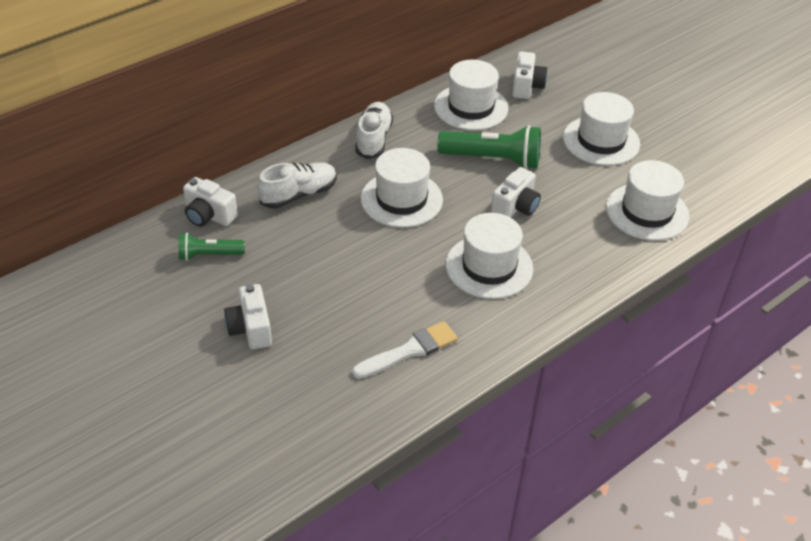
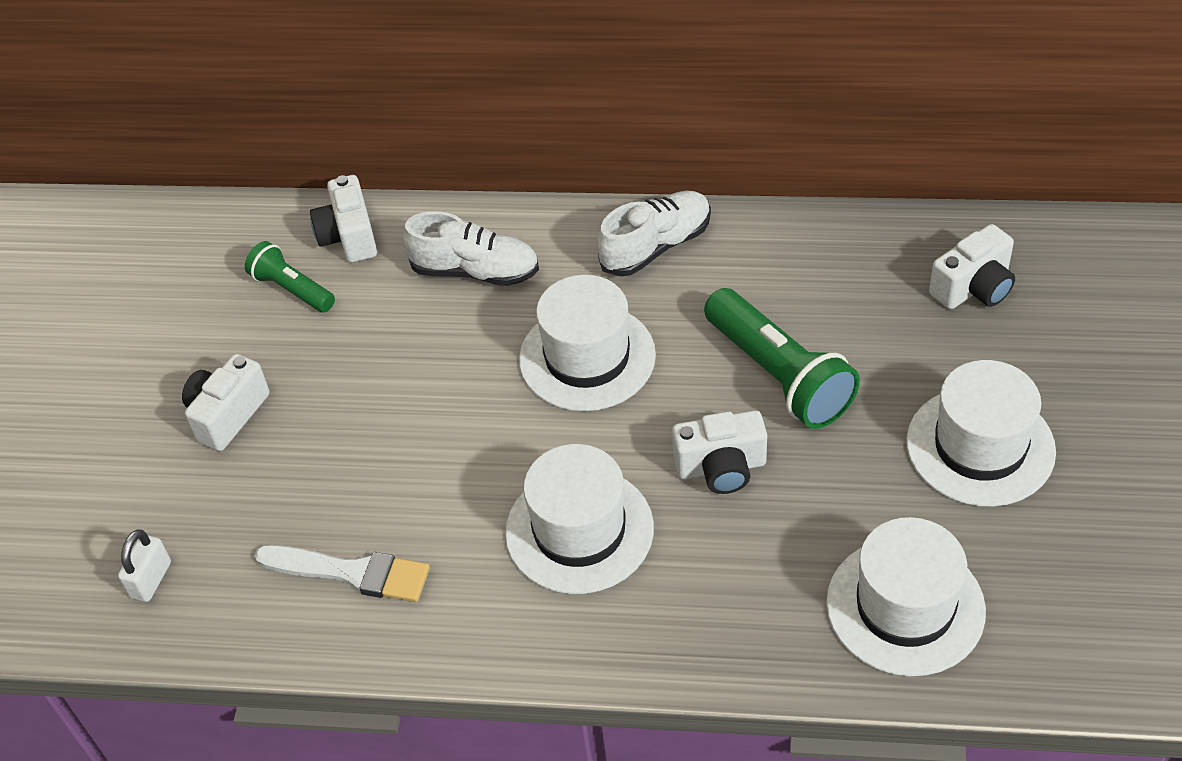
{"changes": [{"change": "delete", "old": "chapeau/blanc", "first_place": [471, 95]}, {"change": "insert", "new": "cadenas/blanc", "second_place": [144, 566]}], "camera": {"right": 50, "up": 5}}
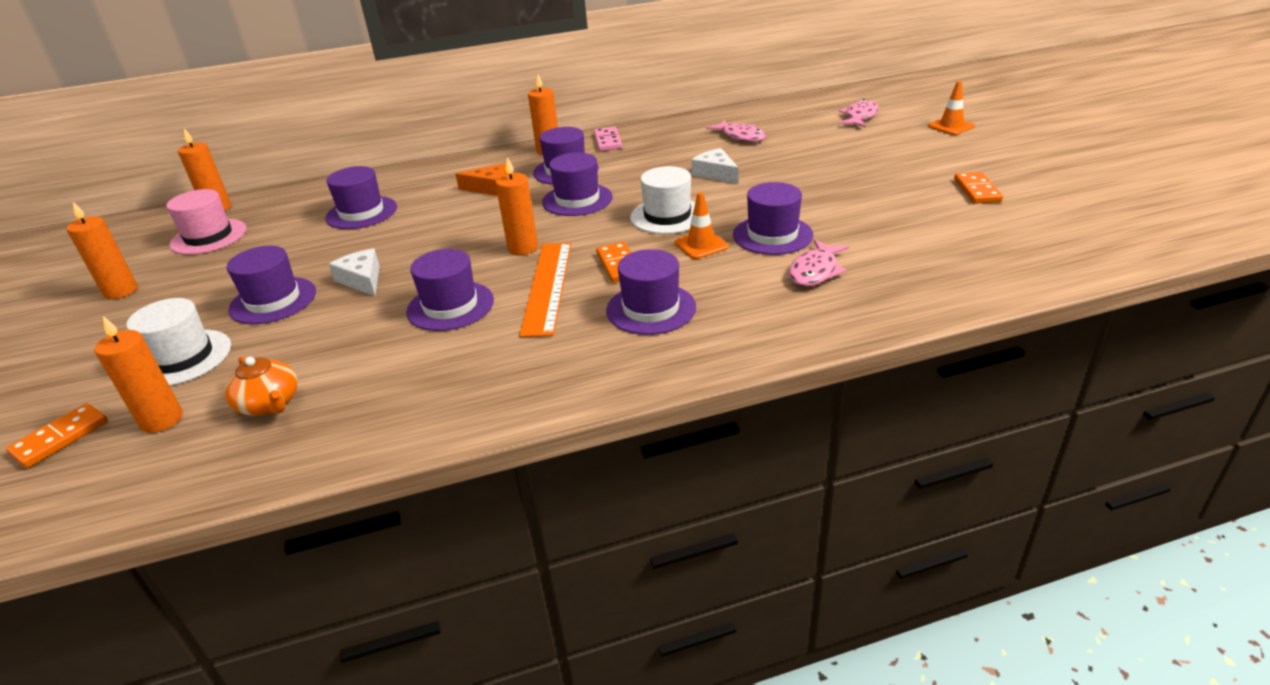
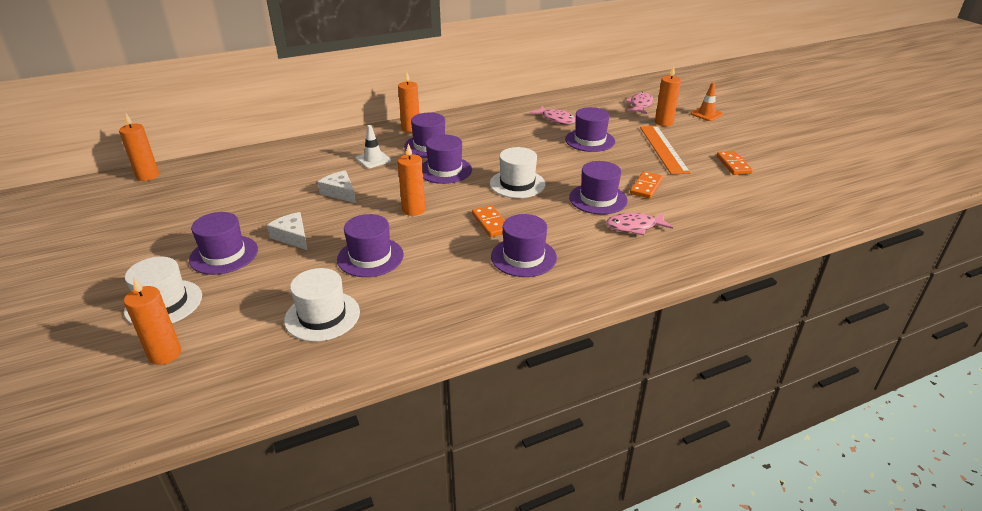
{"changes": [{"change": "delete", "old": "domino/rose", "first_place": [608, 139]}, {"change": "move", "old": "fromage/blanc", "first_place": [715, 166], "second_place": [337, 187]}, {"change": "replace", "old": "fromage/orange", "new": "cône de chantier/blanc", "first_place": [481, 180], "second_place": [373, 146]}, {"change": "move", "old": "chapeau/violet", "first_place": [361, 197], "second_place": [590, 129]}, {"change": "delete", "old": "chapeau/rose", "first_place": [206, 222]}, {"change": "delete", "old": "cône de chantier/orange", "first_place": [701, 225]}, {"change": "move", "old": "bougie/orange", "first_place": [102, 250], "second_place": [668, 96]}, {"change": "rotate", "old": "poisson/rose", "first_place": [819, 262], "second_place": [639, 224], "degrees": 60}, {"change": "move", "old": "règle/orange", "first_place": [545, 289], "second_place": [665, 150]}, {"change": "delete", "old": "théière/orange", "first_place": [261, 386]}, {"change": "move", "old": "domino/orange", "first_place": [57, 435], "second_place": [646, 185]}, {"change": "insert", "new": "chapeau/blanc", "second_place": [322, 305]}], "camera": {"right": -10, "up": 0}}
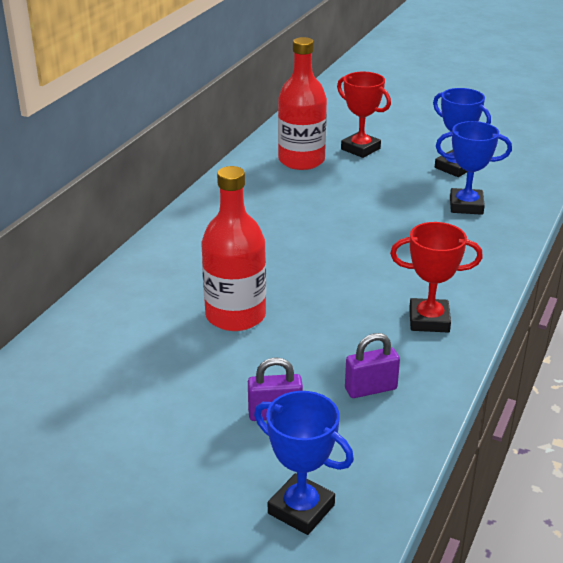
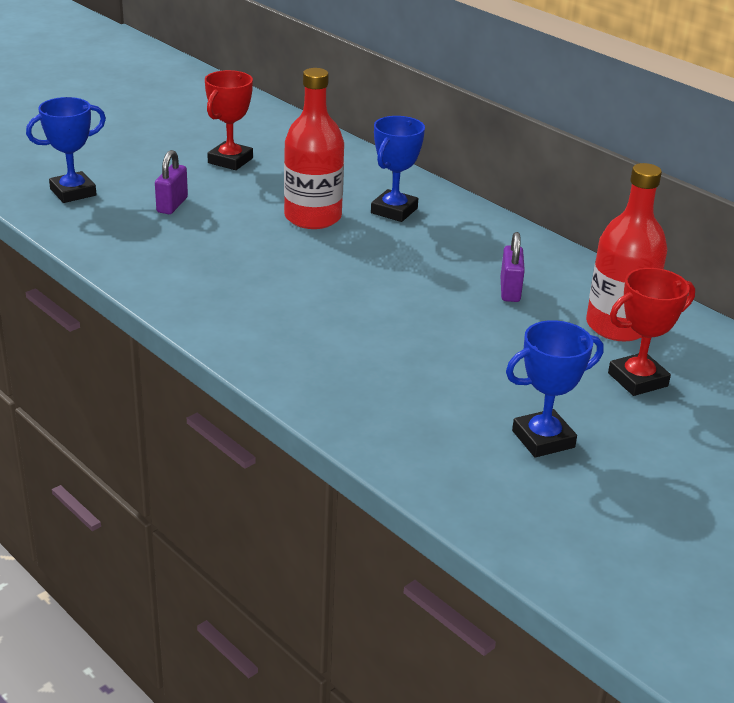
{"changes": [{"change": "move", "old": "trophée/bleu", "first_place": [474, 168], "second_place": [398, 169]}, {"change": "move", "old": "trophée/rouge", "first_place": [436, 277], "second_place": [229, 120]}, {"change": "move", "old": "cadenas/violet", "first_place": [372, 365], "second_place": [513, 267]}], "camera": {"right": 110, "up": 0}}
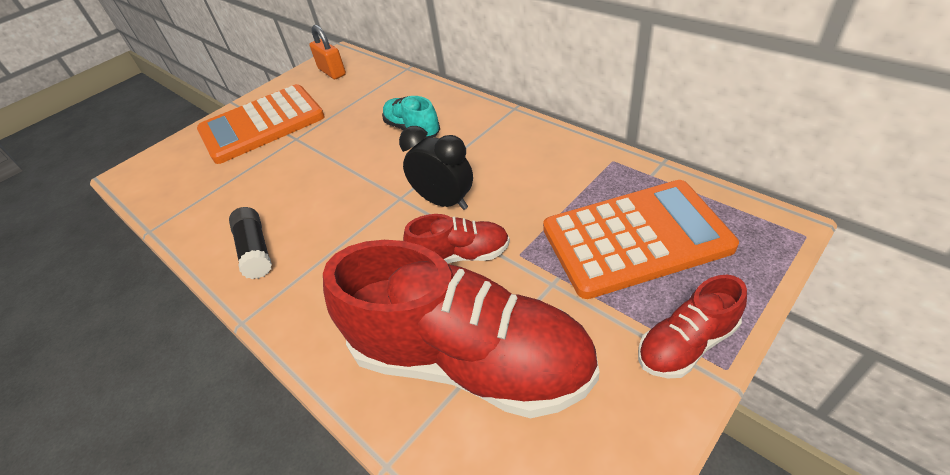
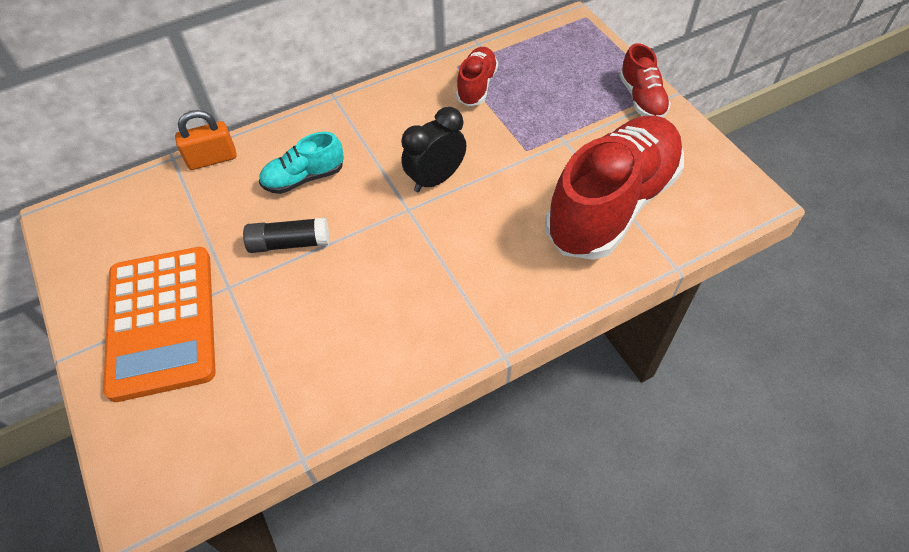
{"changes": [{"change": "move", "old": "cadenas/orange", "first_place": [327, 52], "second_place": [206, 140]}, {"change": "delete", "old": "calculatrice/orange", "first_place": [641, 239]}, {"change": "move", "old": "bâton de colle/noir", "first_place": [250, 243], "second_place": [286, 235]}, {"change": "move", "old": "chaussure/rouge", "first_place": [456, 238], "second_place": [477, 76]}], "camera": {"right": -75, "up": 10}}
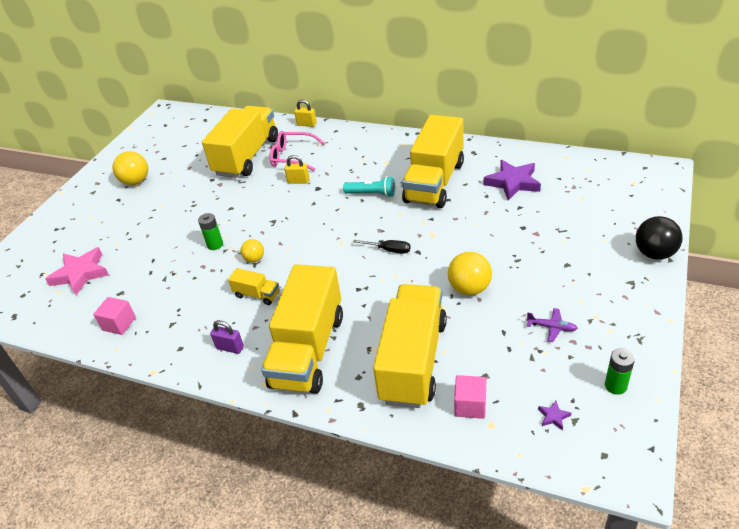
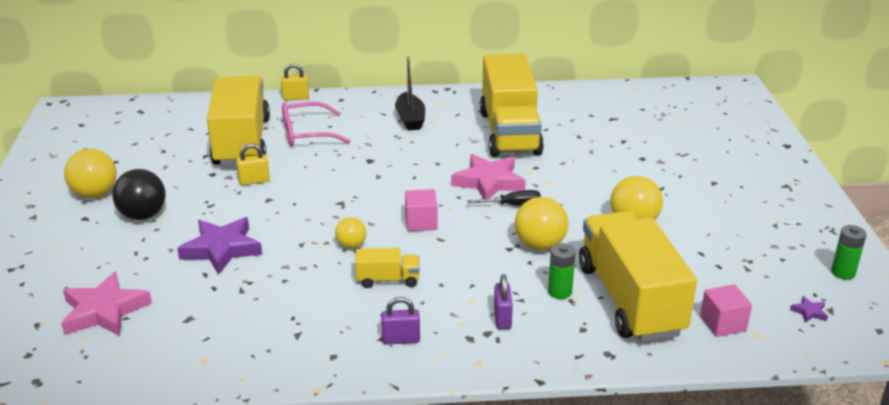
{"changes": [{"change": "move", "old": "cadenas/jaune", "first_place": [296, 169], "second_place": [253, 164]}, {"change": "move", "old": "étoile/violet", "first_place": [512, 180], "second_place": [219, 246]}, {"change": "delete", "old": "lampe de poche/turquoise", "first_place": [369, 186]}, {"change": "move", "old": "pile/vert", "first_place": [210, 231], "second_place": [562, 271]}, {"change": "move", "old": "balle/noir", "first_place": [659, 238], "second_place": [139, 194]}, {"change": "replace", "old": "camion/jaune", "new": "cadenas/violet", "first_place": [302, 329], "second_place": [503, 301]}, {"change": "move", "old": "cube/rose", "first_place": [114, 316], "second_place": [421, 210]}, {"change": "delete", "old": "avion/violet", "first_place": [552, 325]}, {"change": "insert", "new": "bateau/noir", "second_place": [410, 93]}, {"change": "insert", "new": "étoile/rose", "second_place": [488, 178]}, {"change": "insert", "new": "balle/jaune", "second_place": [541, 223]}], "camera": {"right": -30, "up": -10}}
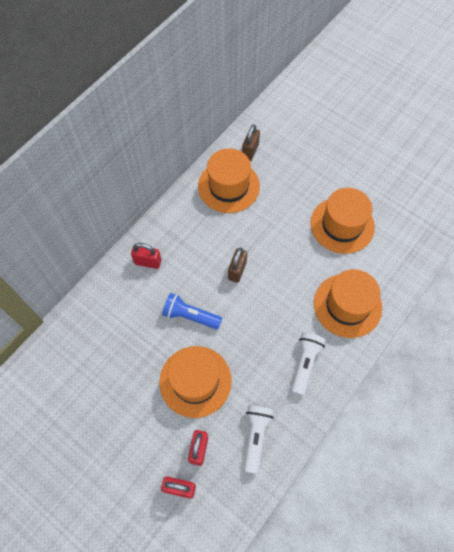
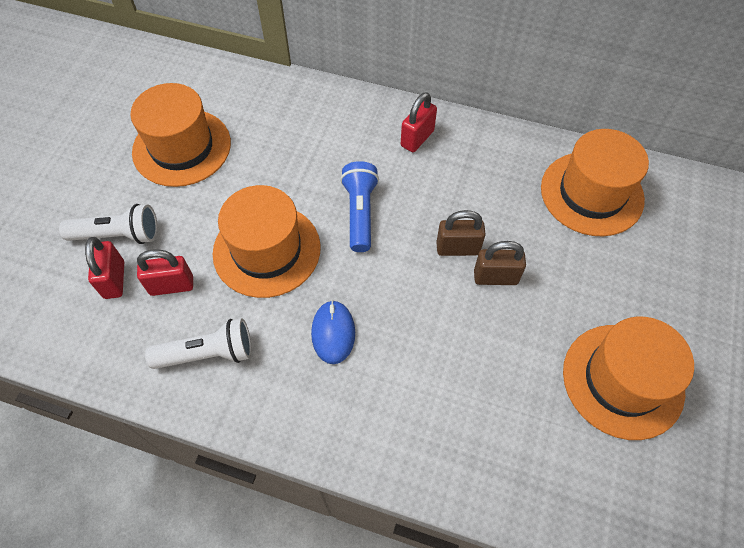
{"changes": [{"change": "move", "old": "cadenas/marron", "first_place": [251, 142], "second_place": [500, 263]}, {"change": "rotate", "old": "cadenas/rouge", "first_place": [146, 256], "second_place": [419, 122], "degrees": 45}, {"change": "move", "old": "chapeau/orange", "first_place": [348, 303], "second_place": [180, 135]}, {"change": "move", "old": "lampe de poche/blanc", "first_place": [308, 364], "second_place": [108, 224]}, {"change": "insert", "new": "souris/bleu", "second_place": [333, 332]}], "camera": {"right": 70, "up": -5}}
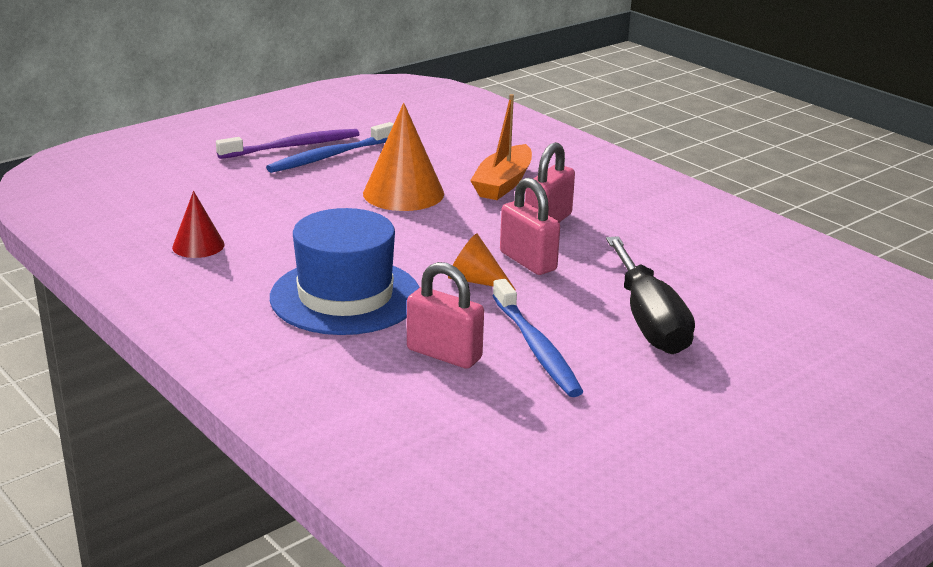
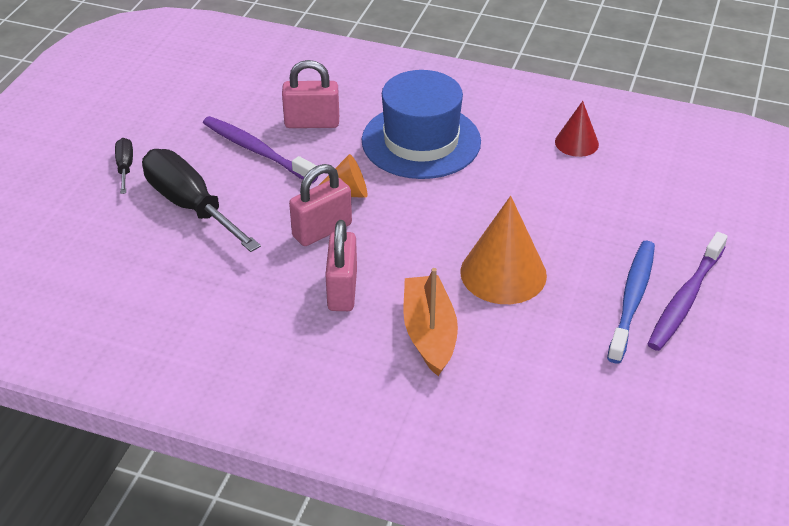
{"changes": [{"change": "rotate", "old": "cadenas/rose", "first_place": [530, 226], "second_place": [320, 205], "degrees": -60}, {"change": "recolor", "old": "brosse à dents/bleu", "new": "brosse à dents/violet", "first_place": [538, 338], "second_place": [260, 149]}, {"change": "insert", "new": "tournevis/noir", "second_place": [124, 166]}], "camera": {"right": 150, "up": 15}}
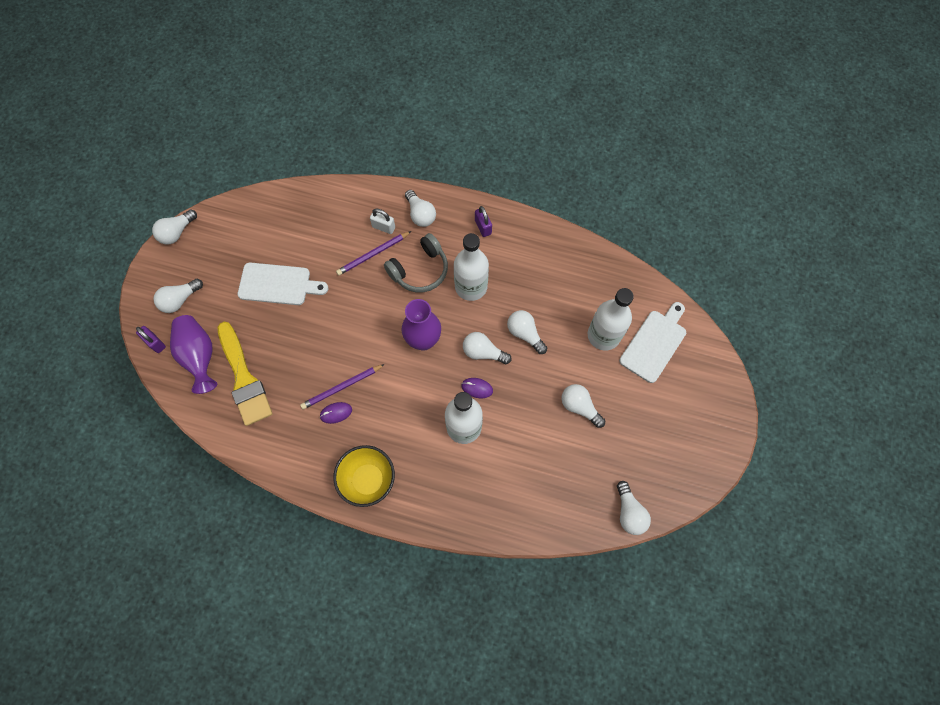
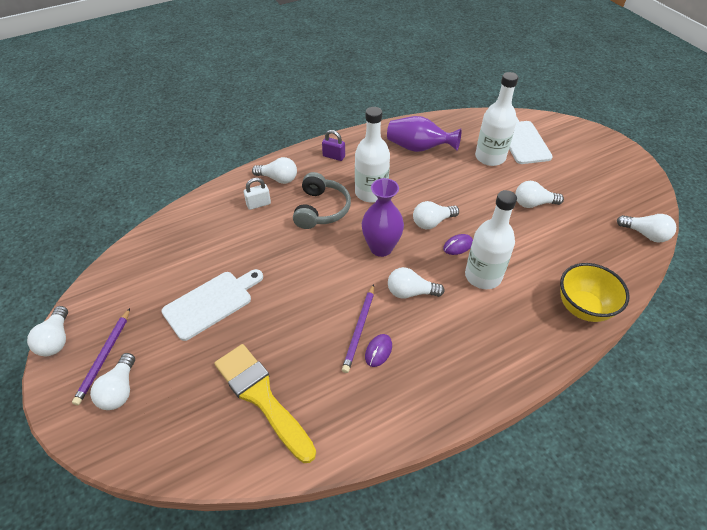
{"changes": [{"change": "move", "old": "crayon/violet", "first_place": [373, 253], "second_place": [101, 356]}, {"change": "move", "old": "ampoule/blanc", "first_place": [527, 332], "second_place": [416, 283]}, {"change": "move", "old": "vase/violet", "first_place": [193, 354], "second_place": [424, 134]}, {"change": "rotate", "old": "pinceau/jaune", "first_place": [245, 374], "second_place": [265, 403], "degrees": -150}, {"change": "delete", "old": "cadenas/violet", "first_place": [151, 339]}, {"change": "move", "old": "bol/jaune", "first_place": [364, 476], "second_place": [595, 292]}], "camera": {"right": -45, "up": -20}}
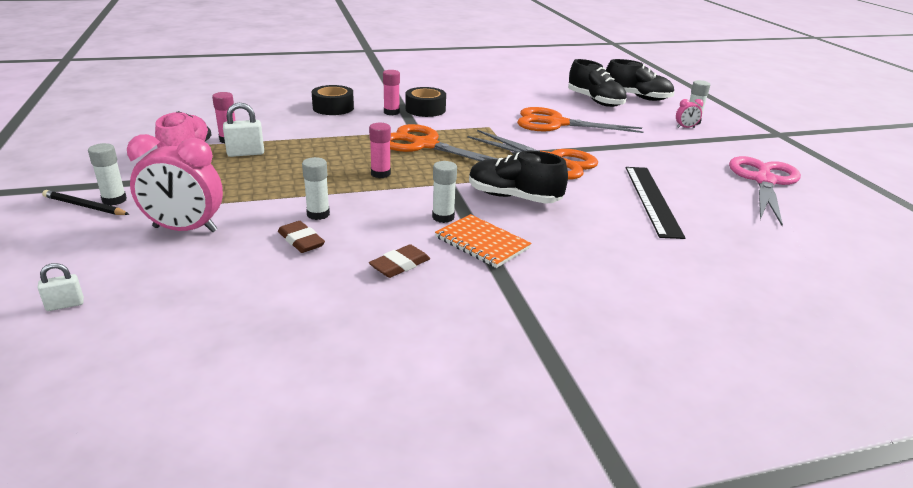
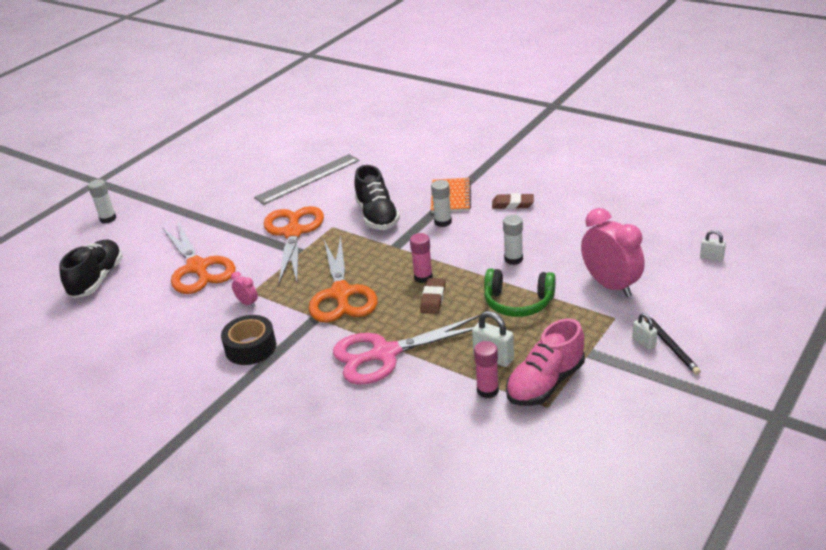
{"changes": [{"change": "delete", "old": "chaussure/noir", "first_place": [640, 80]}, {"change": "delete", "old": "bâton de colle/rose", "first_place": [391, 92]}, {"change": "delete", "old": "ruban adhésif/noir", "first_place": [333, 100]}, {"change": "move", "old": "réveil/rose", "first_place": [689, 113], "second_place": [244, 289]}, {"change": "replace", "old": "bâton de colle/blanc", "new": "cadenas/blanc", "first_place": [107, 174], "second_place": [645, 331]}, {"change": "move", "old": "ciseaux/rose", "first_place": [765, 191], "second_place": [406, 350]}, {"change": "recolor", "old": "règle/noir", "new": "règle/gris", "first_place": [656, 203], "second_place": [306, 179]}, {"change": "move", "old": "gomme/marron", "first_place": [301, 237], "second_place": [432, 296]}, {"change": "insert", "new": "casque audio/vert", "second_place": [520, 293]}], "camera": {"right": -125, "up": 5}}
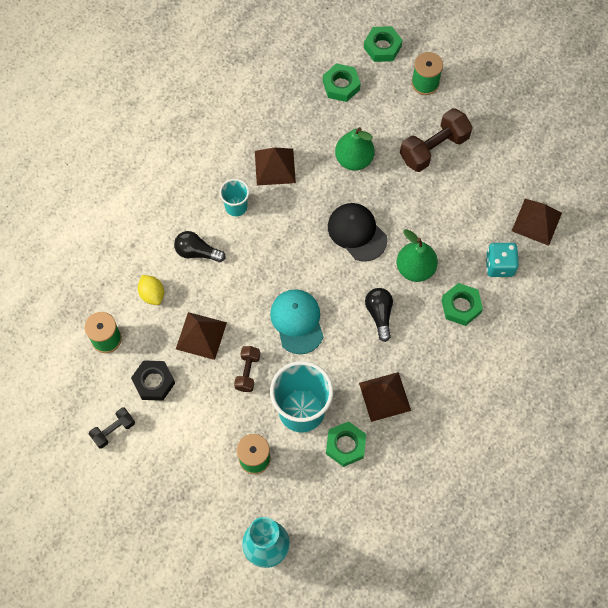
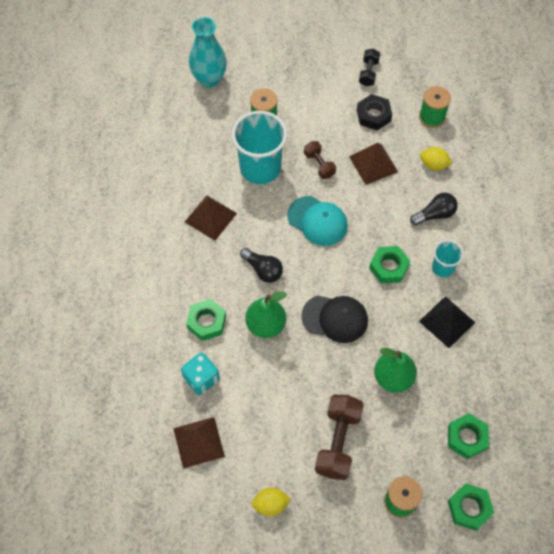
{"changes": [{"change": "recolor", "old": "pyramide/marron", "new": "pyramide/noir", "first_place": [275, 166], "second_place": [447, 322]}, {"change": "move", "old": "écrou/vert", "first_place": [346, 444], "second_place": [389, 264]}, {"change": "insert", "new": "citron/jaune", "second_place": [271, 502]}], "camera": {"right": 140, "up": -5}}
